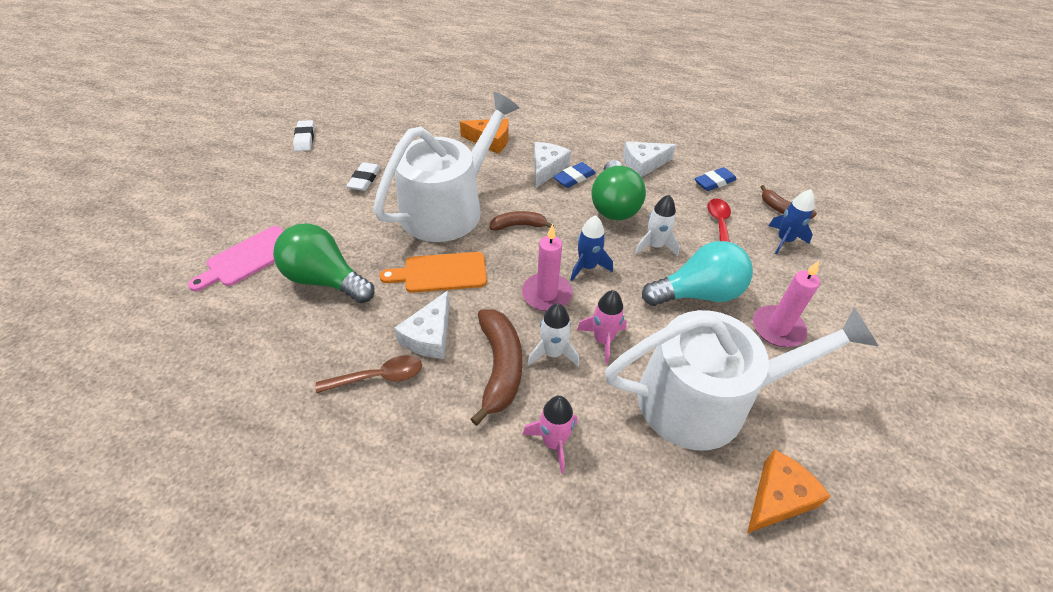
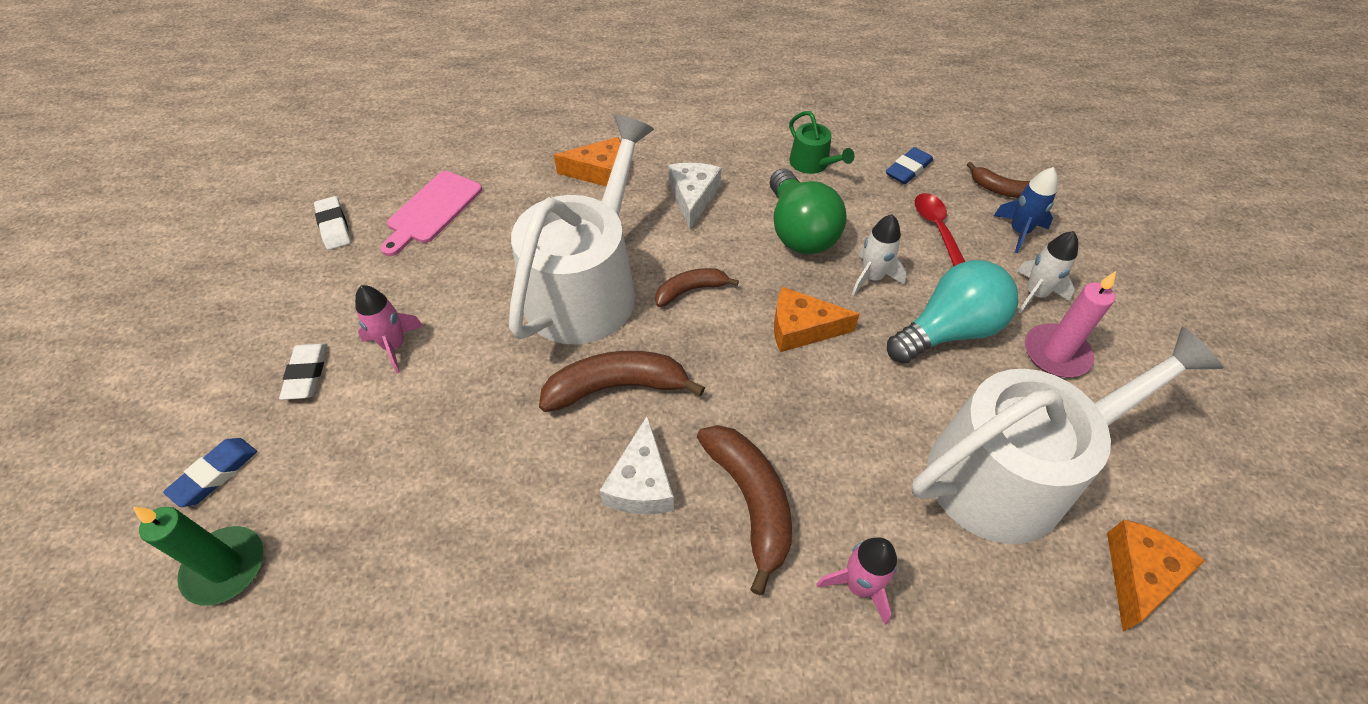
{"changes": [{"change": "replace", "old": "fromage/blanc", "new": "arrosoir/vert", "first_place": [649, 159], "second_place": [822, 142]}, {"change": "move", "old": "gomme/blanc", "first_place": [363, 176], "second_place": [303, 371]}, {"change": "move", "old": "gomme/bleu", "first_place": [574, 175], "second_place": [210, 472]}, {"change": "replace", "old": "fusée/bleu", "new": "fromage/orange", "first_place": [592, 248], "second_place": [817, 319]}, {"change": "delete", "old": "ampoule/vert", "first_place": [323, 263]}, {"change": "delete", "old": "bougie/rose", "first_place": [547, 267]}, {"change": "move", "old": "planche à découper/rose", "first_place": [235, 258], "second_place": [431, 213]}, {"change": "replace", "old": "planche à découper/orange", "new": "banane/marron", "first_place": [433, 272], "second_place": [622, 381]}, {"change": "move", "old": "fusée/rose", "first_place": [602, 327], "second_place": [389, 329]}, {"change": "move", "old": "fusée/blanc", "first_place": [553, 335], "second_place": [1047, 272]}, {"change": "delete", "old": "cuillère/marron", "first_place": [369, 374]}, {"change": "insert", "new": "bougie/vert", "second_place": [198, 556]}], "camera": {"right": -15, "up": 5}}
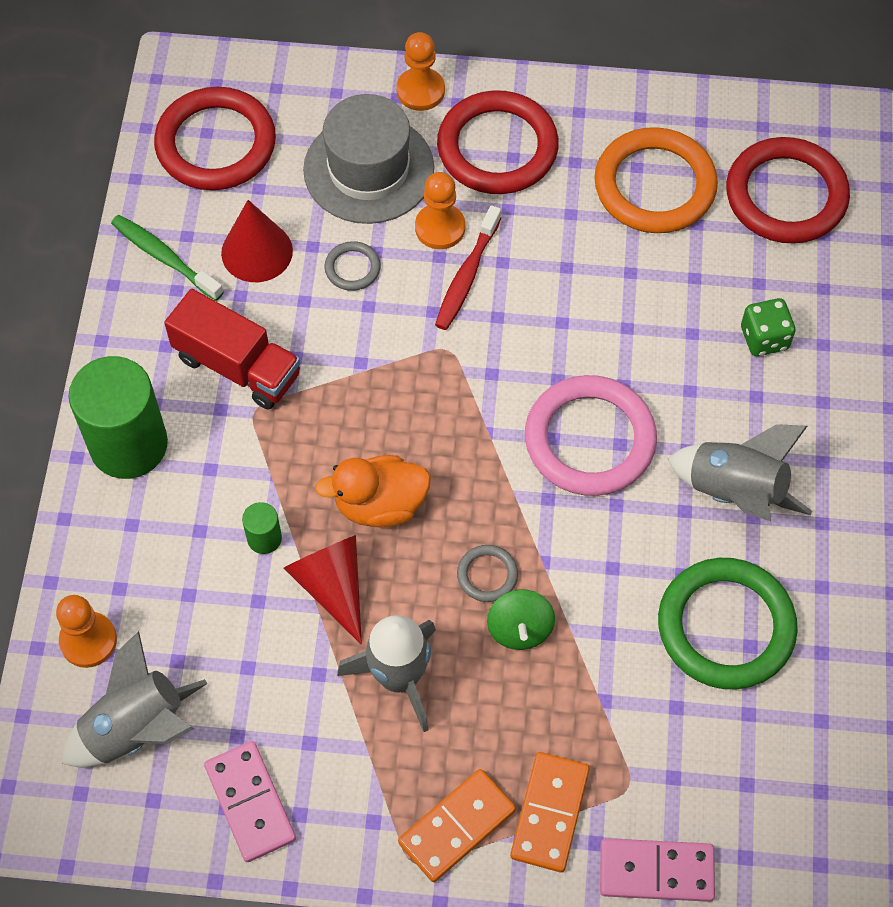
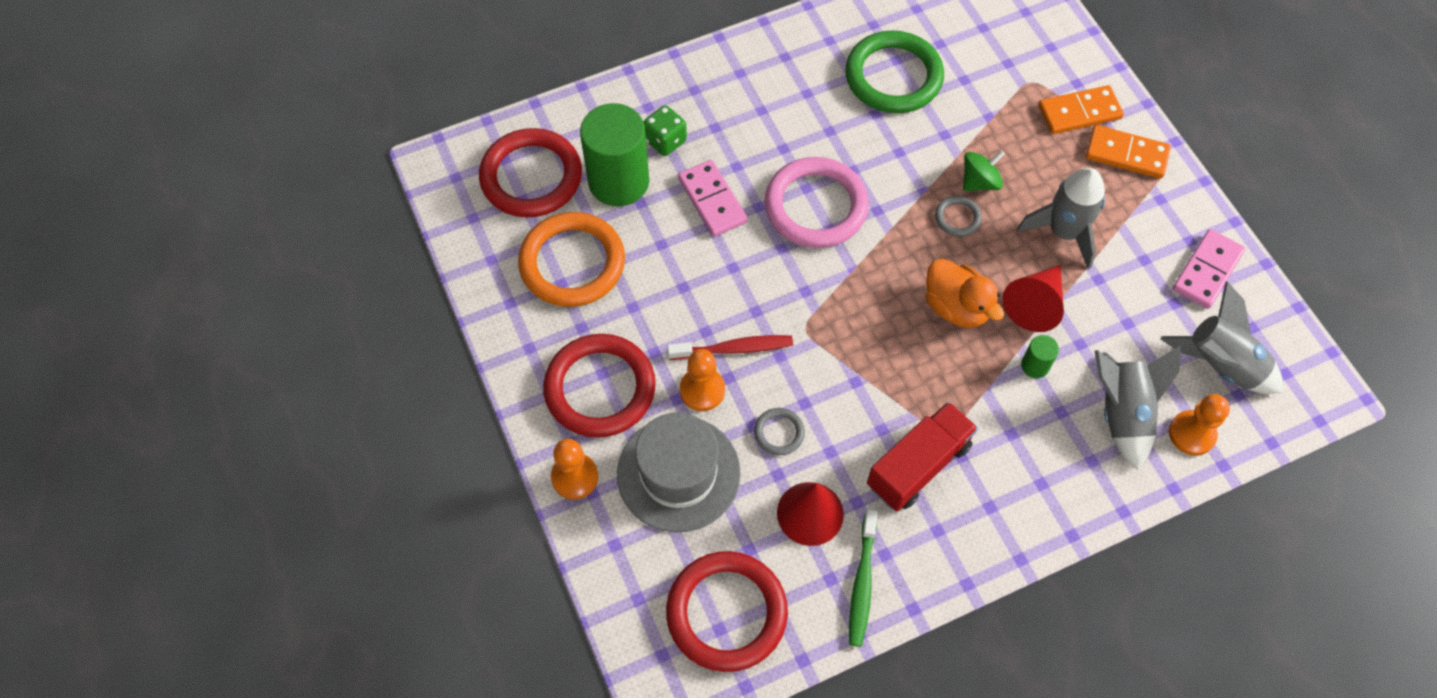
{"changes": [{"change": "rotate", "old": "camion/rouge", "first_place": [232, 349], "second_place": [922, 456], "degrees": 45}, {"change": "move", "old": "cylindre/vert", "first_place": [118, 417], "second_place": [614, 154]}, {"change": "move", "old": "fusée/gris", "first_place": [740, 472], "second_place": [1137, 407]}, {"change": "move", "old": "domino/rose", "first_place": [657, 870], "second_place": [713, 198]}], "camera": {"right": -120, "up": 0}}
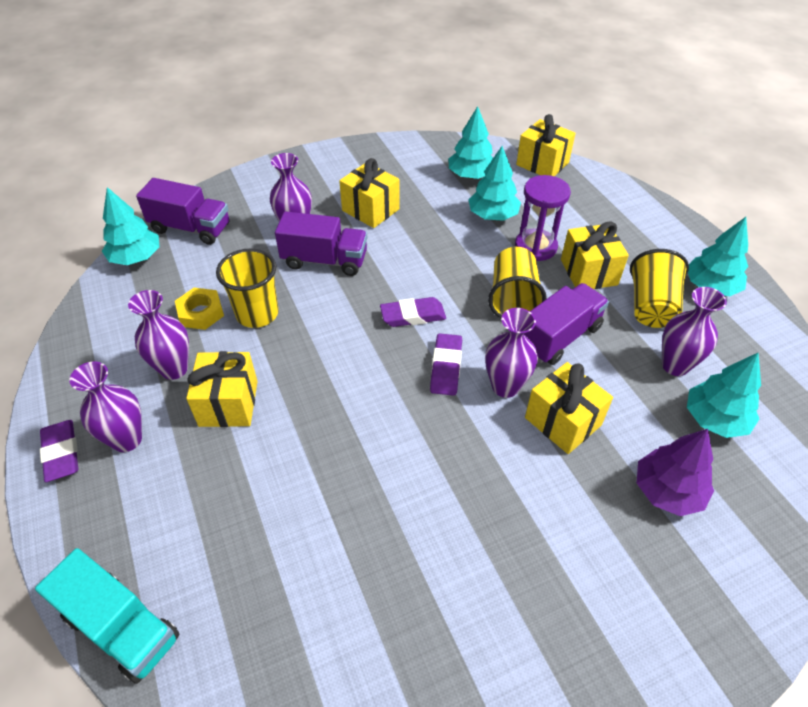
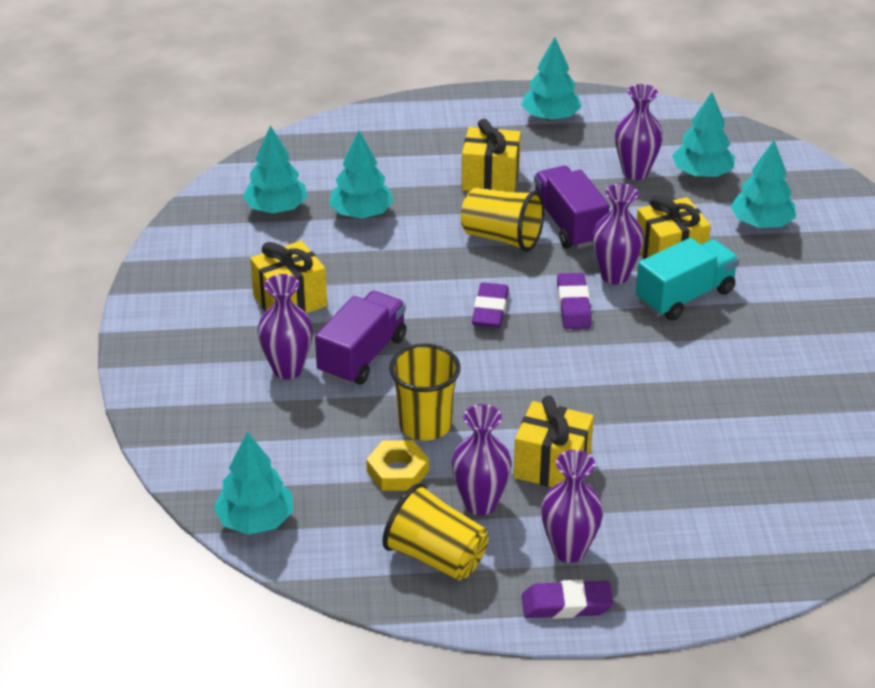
{"changes": [{"change": "delete", "old": "cadeau/jaune", "first_place": [546, 145]}, {"change": "delete", "old": "sablier/violet", "first_place": [543, 218]}, {"change": "delete", "old": "camion/violet", "first_place": [183, 211]}, {"change": "move", "old": "gobelet/jaune", "first_place": [659, 288], "second_place": [435, 531]}, {"change": "rotate", "old": "gomme/violet", "first_place": [446, 364], "second_place": [574, 301], "degrees": 60}, {"change": "recolor", "old": "arbre/violet", "new": "arbre/turquoise", "first_place": [675, 472], "second_place": [763, 184]}, {"change": "move", "old": "camion/turquoise", "first_place": [107, 616], "second_place": [687, 279]}], "camera": {"right": -70, "up": -10}}
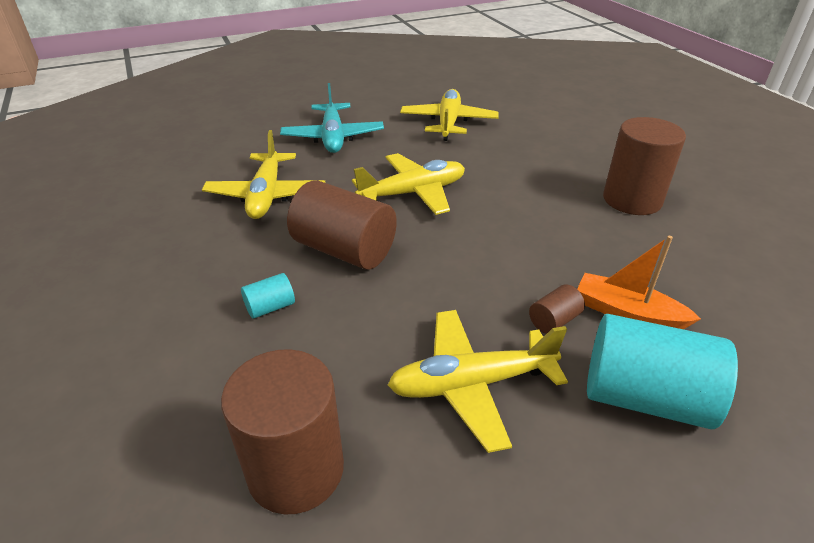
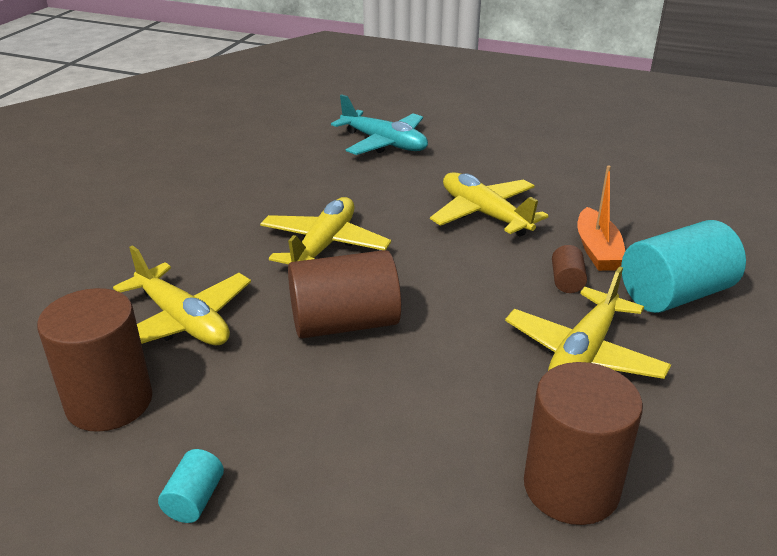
{"changes": [{"change": "move", "old": "avion/turquoise", "first_place": [332, 118], "second_place": [379, 124]}, {"change": "move", "old": "avion/jaune", "first_place": [449, 115], "second_place": [489, 204]}, {"change": "move", "old": "cylindre/marron", "first_place": [644, 166], "second_place": [94, 360]}, {"change": "rotate", "old": "bateau/orange", "first_place": [639, 282], "second_place": [601, 218], "degrees": -75}, {"change": "move", "old": "cylindre/turquoise", "first_place": [268, 296], "second_place": [191, 486]}], "camera": {"right": -45, "up": -5}}
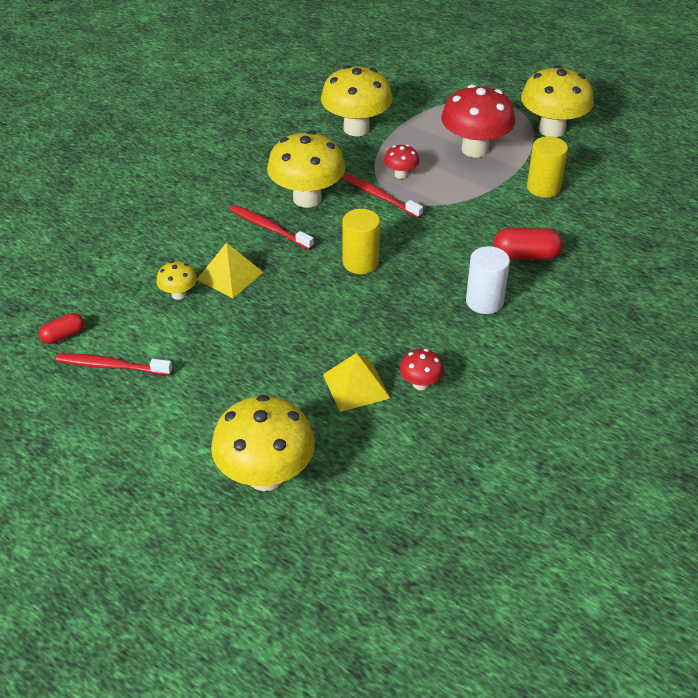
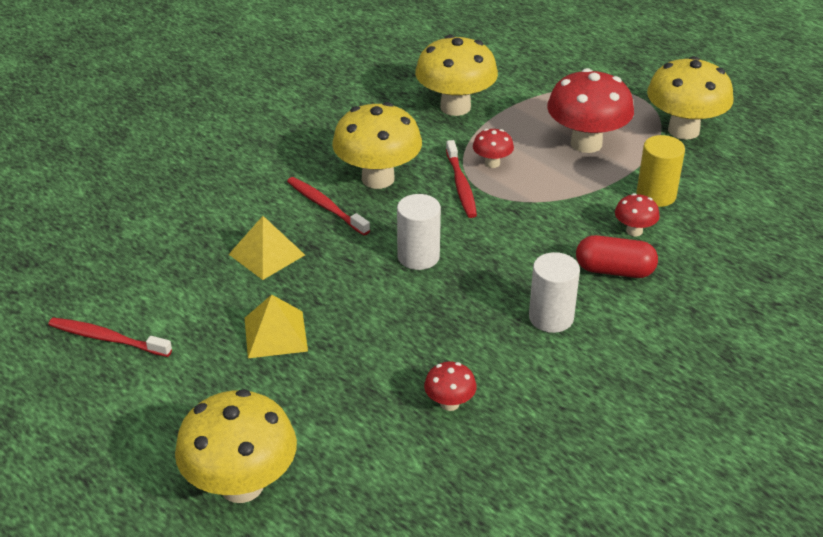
{"changes": [{"change": "rotate", "old": "brosse à dents/rouge", "first_place": [382, 195], "second_place": [461, 179], "degrees": -150}, {"change": "recolor", "old": "cylindre/jaune", "new": "cylindre/blanc", "first_place": [361, 241], "second_place": [419, 232]}, {"change": "delete", "old": "champignon/jaune", "first_place": [176, 280]}, {"change": "delete", "old": "gélule/rouge", "first_place": [61, 328]}, {"change": "move", "old": "pyramide/jaune", "first_place": [356, 382], "second_place": [276, 326]}, {"change": "insert", "new": "champignon/rouge", "second_place": [637, 214]}], "camera": {"right": 10, "up": -5}}
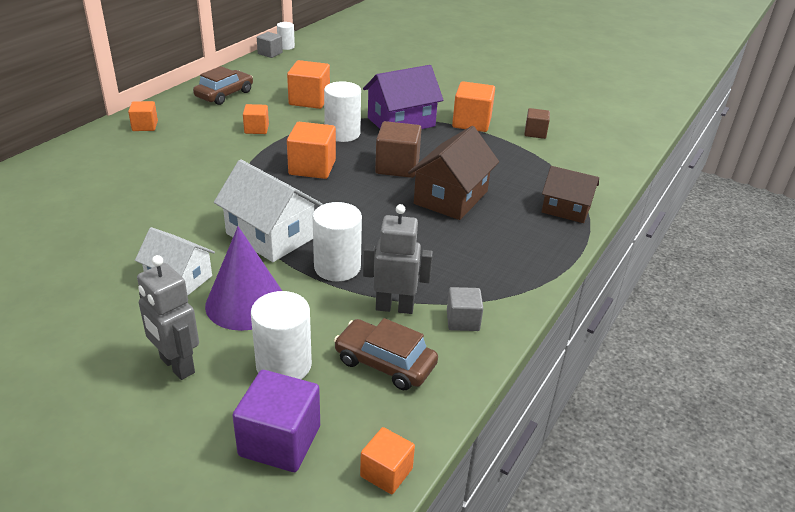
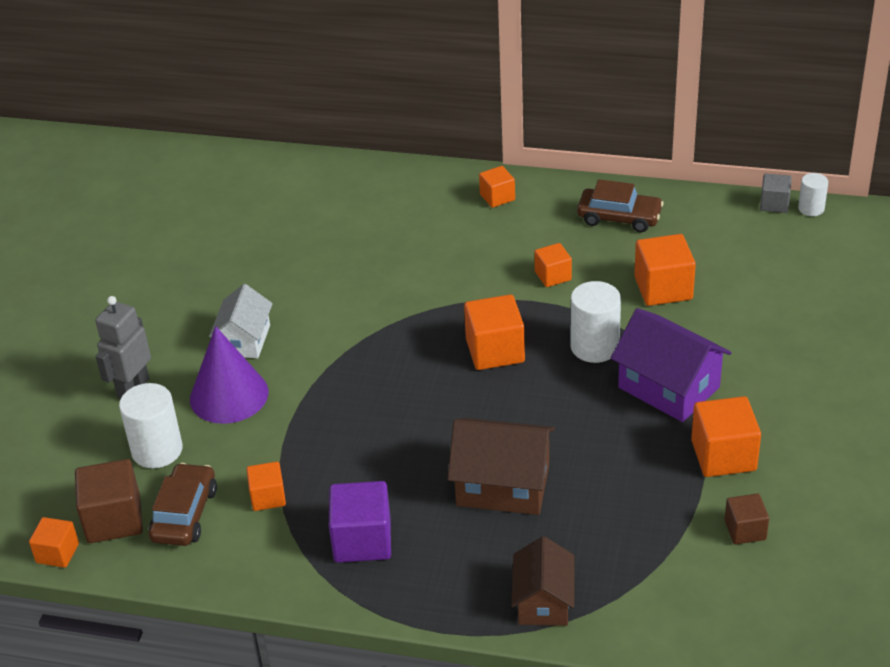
{"changes": [{"change": "move", "old": "cube/marron", "first_place": [398, 149], "second_place": [109, 501]}, {"change": "delete", "old": "maison/blanc", "first_place": [268, 210]}, {"change": "delete", "old": "cylindre/blanc", "first_place": [337, 242]}, {"change": "replace", "old": "robot/gris", "new": "cube/orange", "first_place": [398, 259], "second_place": [266, 486]}, {"change": "delete", "old": "cube/gris", "first_place": [465, 309]}, {"change": "move", "old": "cube/violet", "first_place": [276, 421], "second_place": [360, 521]}], "camera": {"right": 75, "up": 5}}
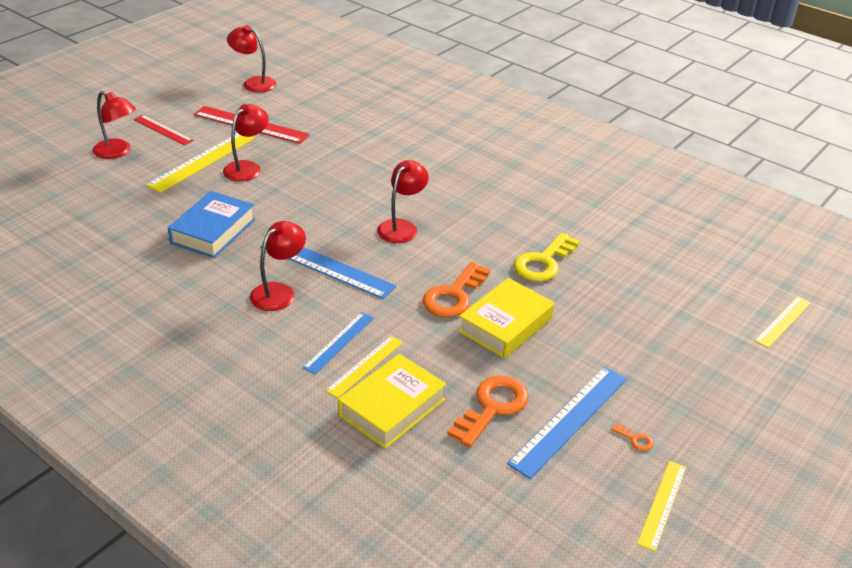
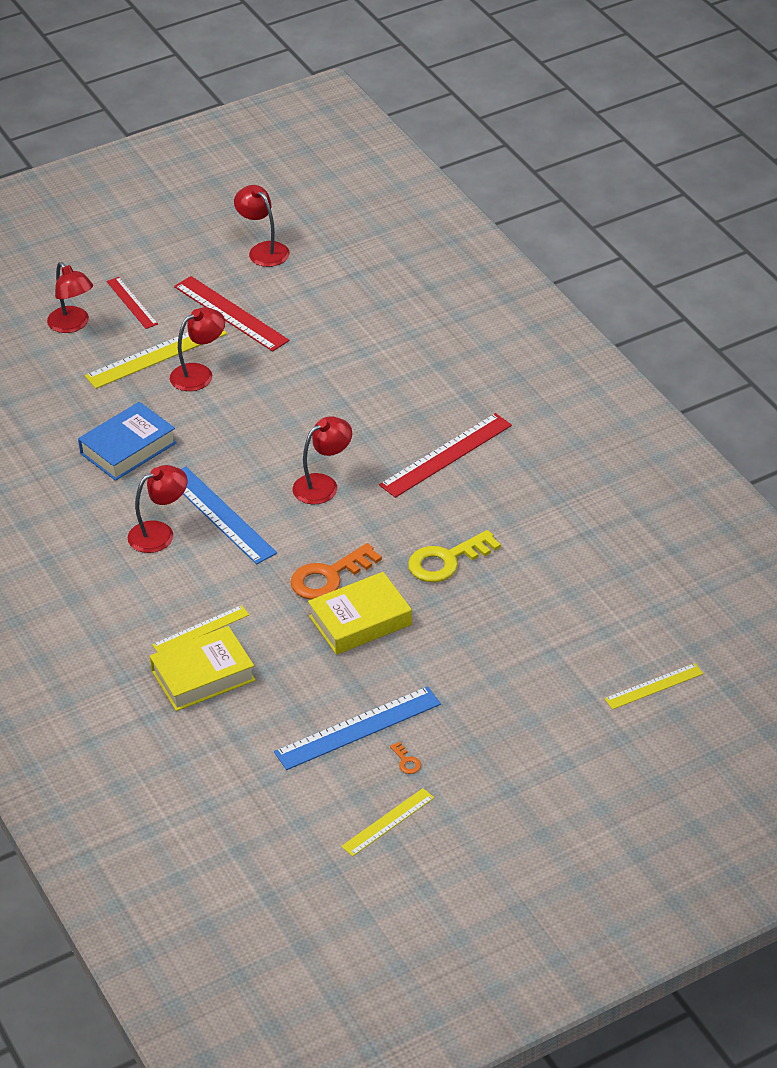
{"changes": [{"change": "delete", "old": "règle/bleu", "first_place": [338, 343]}, {"change": "delete", "old": "clé/orange", "first_place": [488, 411]}, {"change": "insert", "new": "règle/rouge", "second_place": [445, 455]}], "camera": {"right": 25, "up": 5}}
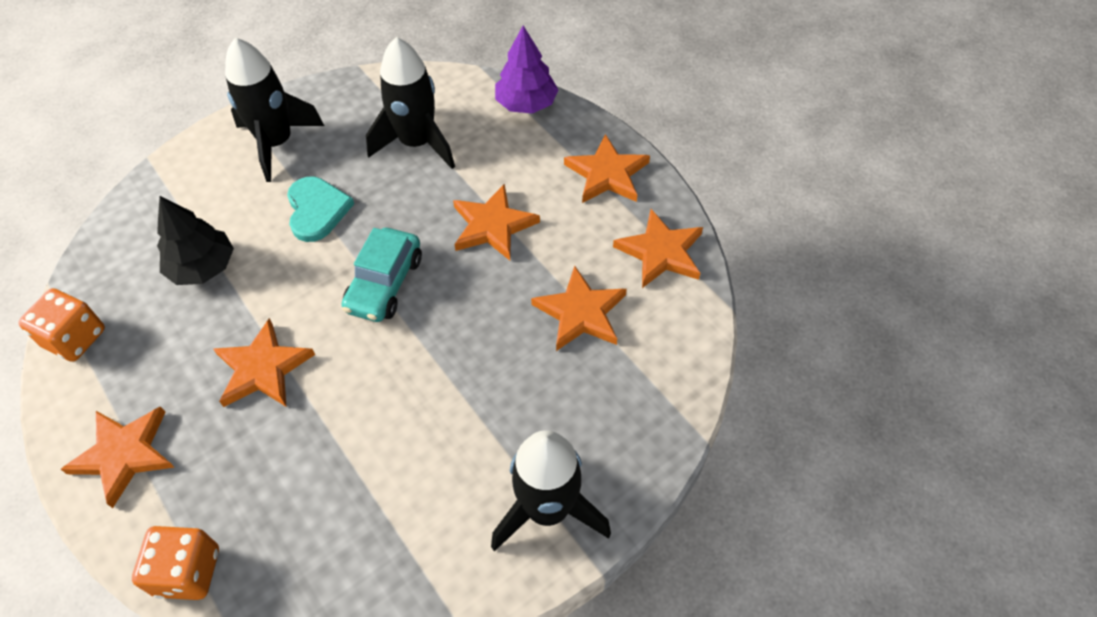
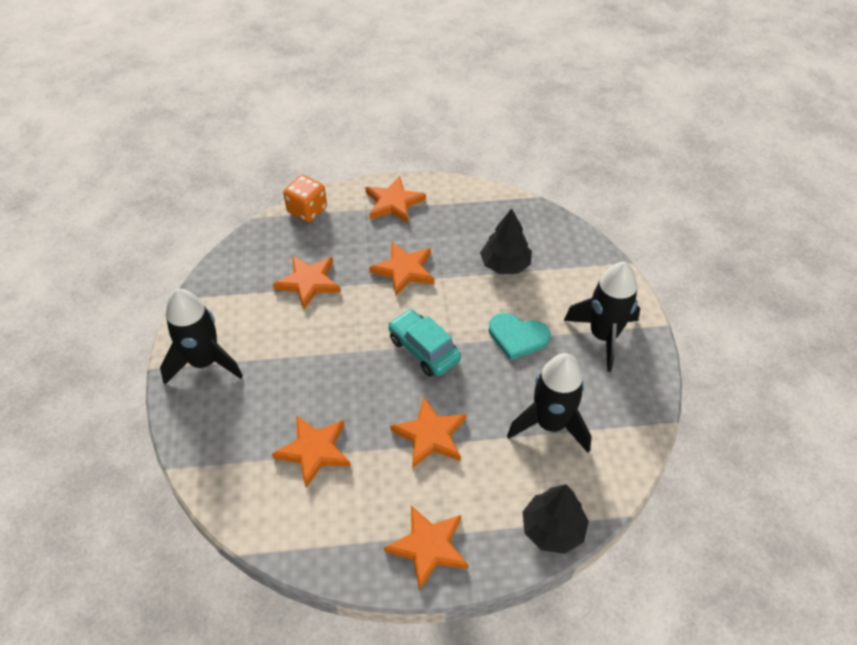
{"changes": [{"change": "recolor", "old": "arbre/violet", "new": "arbre/noir", "first_place": [527, 69], "second_place": [556, 519]}, {"change": "move", "old": "étoile/orange", "first_place": [658, 248], "second_place": [307, 282]}, {"change": "delete", "old": "dé/orange", "first_place": [61, 325]}], "camera": {"right": 120, "up": -5}}
